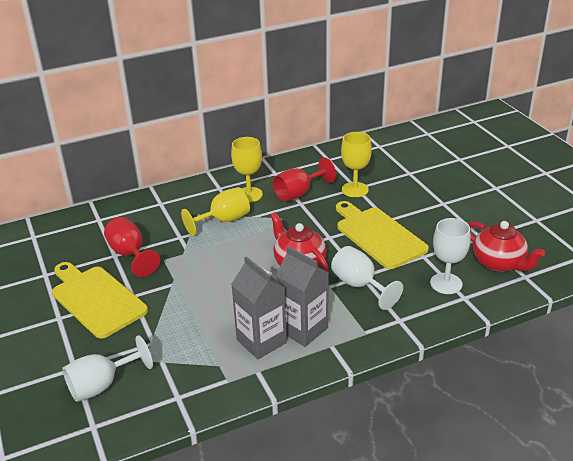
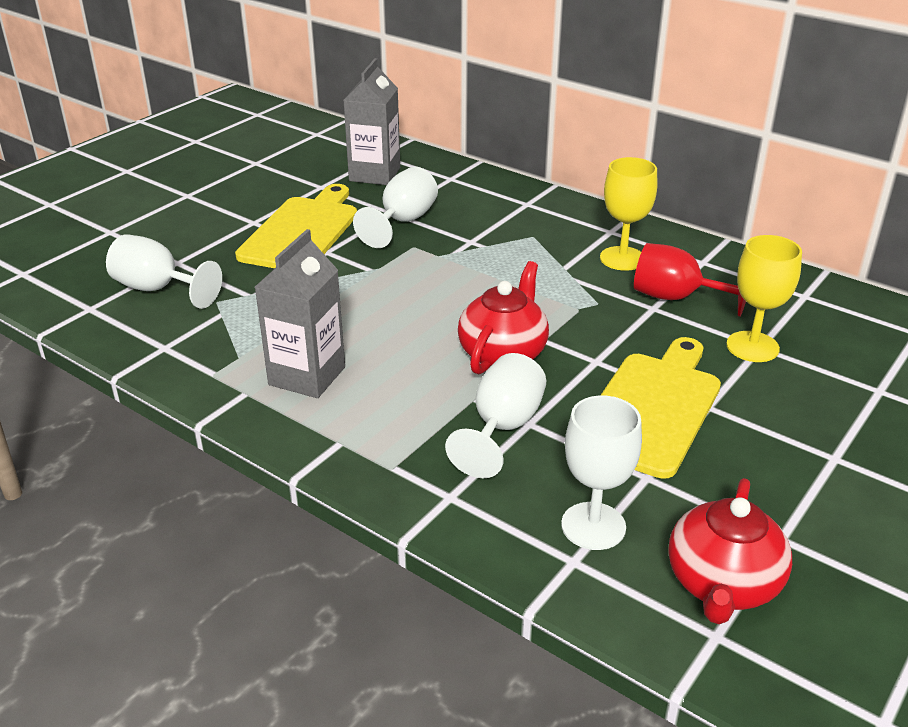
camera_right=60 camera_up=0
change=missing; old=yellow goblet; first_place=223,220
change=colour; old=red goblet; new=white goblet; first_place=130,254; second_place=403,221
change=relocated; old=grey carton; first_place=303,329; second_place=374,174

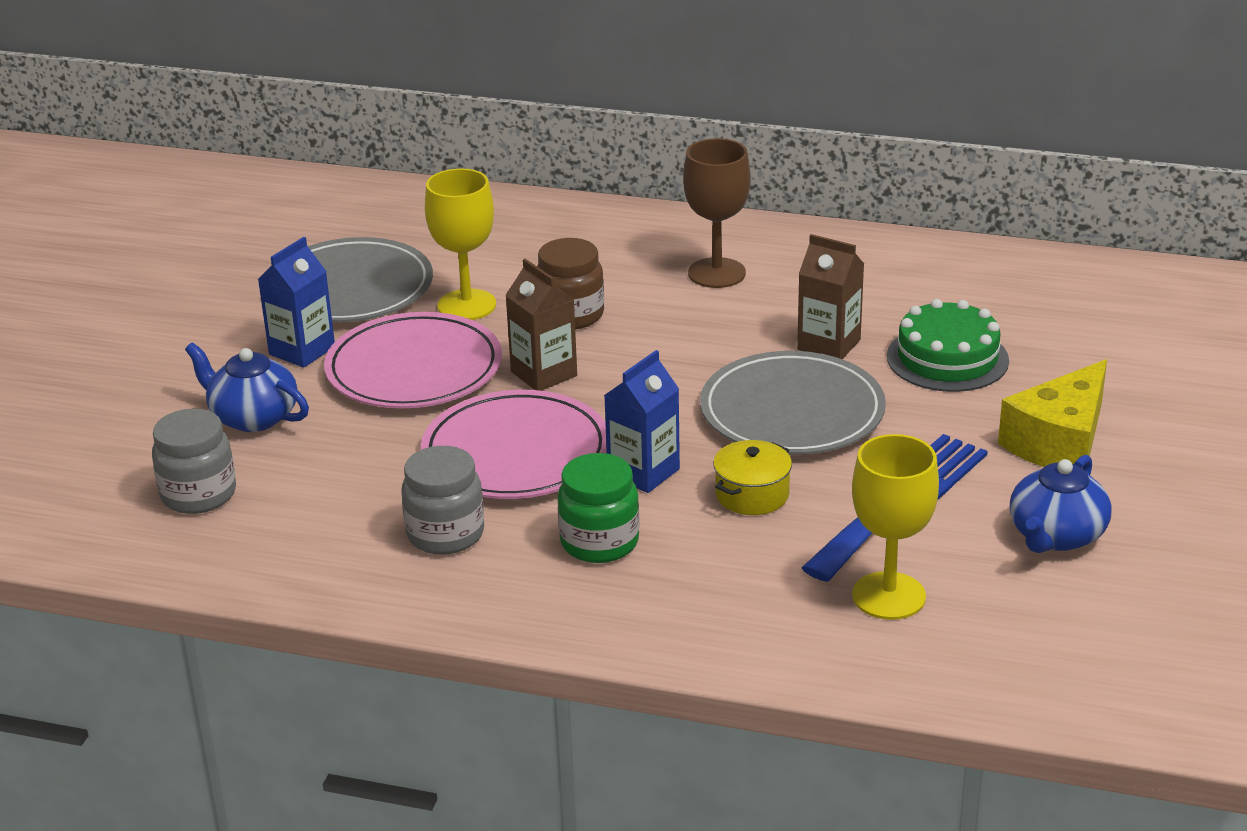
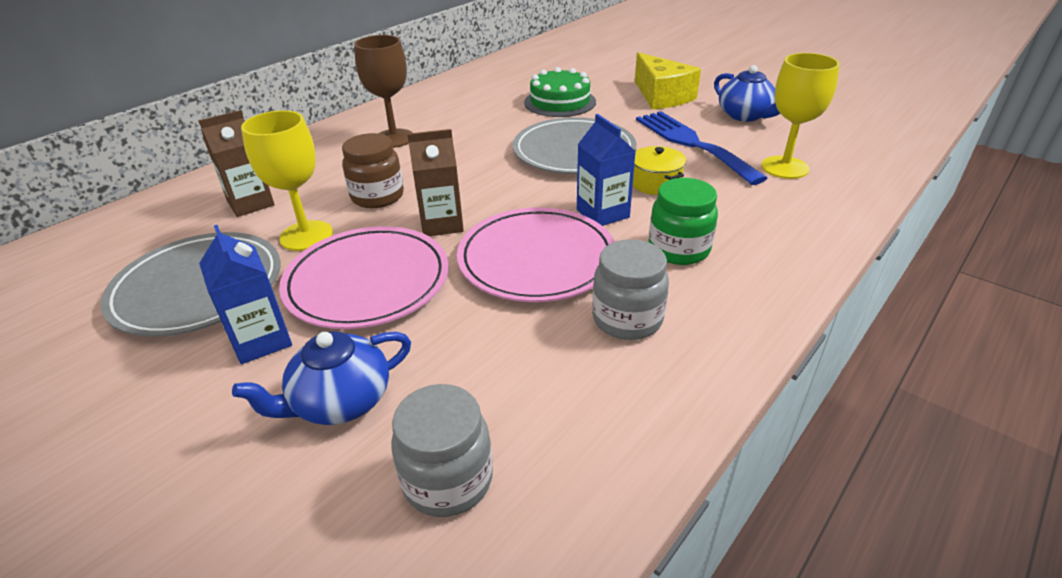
camera_right=-65 camera_up=5
change=relocated; old=brown carton; first_place=829,345; second_place=251,203

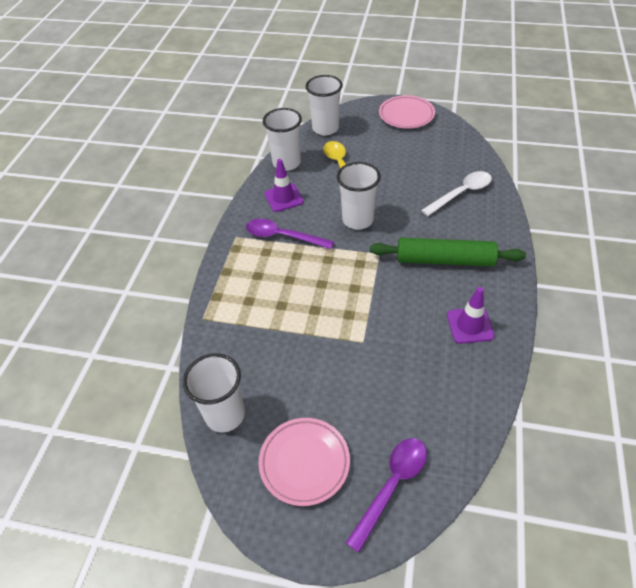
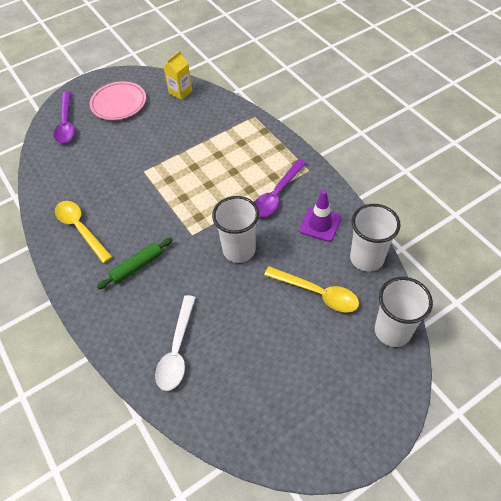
camera_right=135 camera_up=5
change=missing; old=pink plate; first_place=406,115
change=spun; old=purple spoon; first_place=283,236; second_place=277,194; degrees=150
change=size; old=green rolling pin; first_place=445,260; second_place=137,266; factor=0.59
change=exchanged; old=purple traffic cone; new=yellow spoon; first_place=470,325; second_place=81,229
change=exchanged; old=white cup; new=yellow carton; first_place=225,415; second_place=180,92

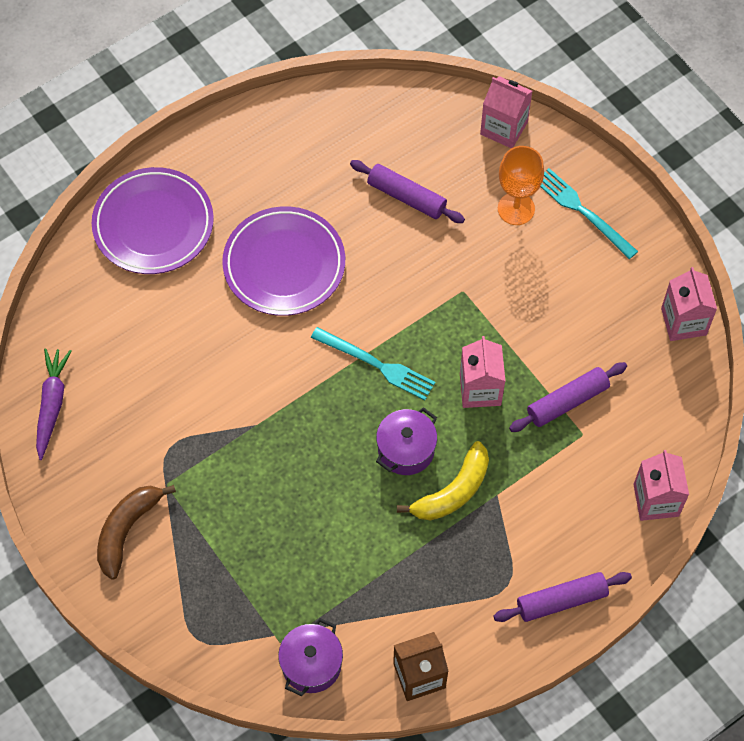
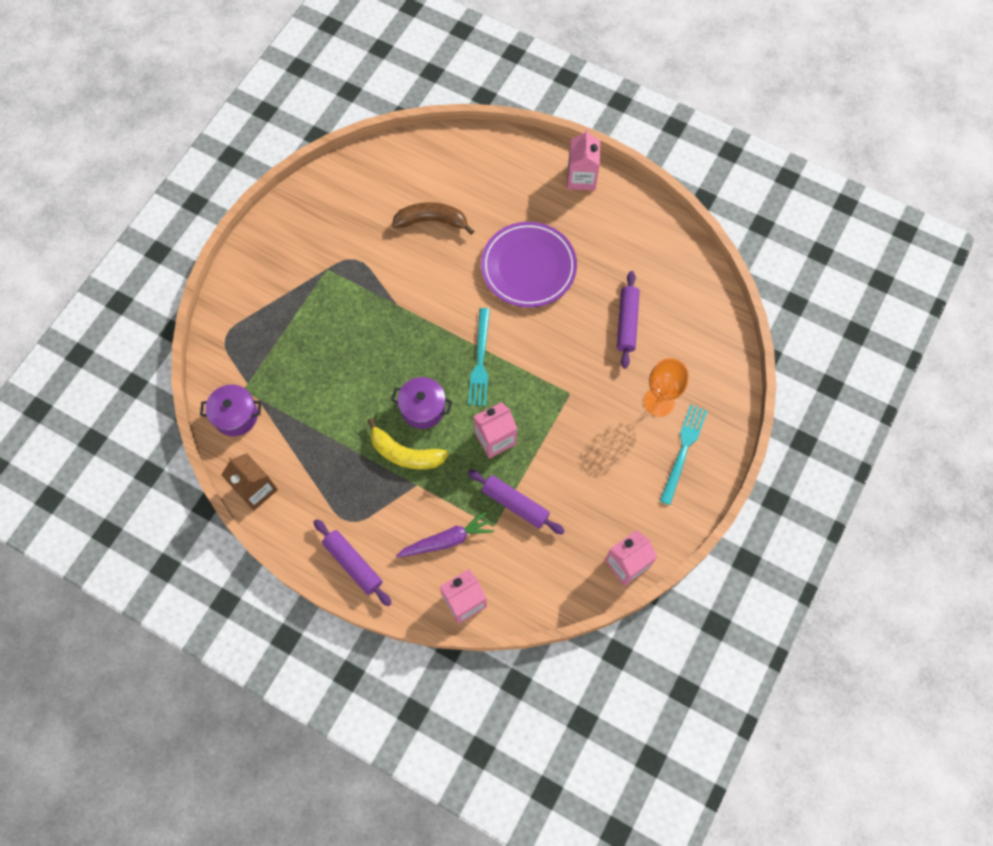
camera_right=65 camera_up=5
change=relocated; old=pink carton; first_place=504,128; second_place=581,178
change=missing; old=purple plate; first_place=153,224
change=relocated; old=purple carrot; first_place=52,404; second_place=446,540
change=relocated; old=brown banana; first_place=127,530; second_place=432,221

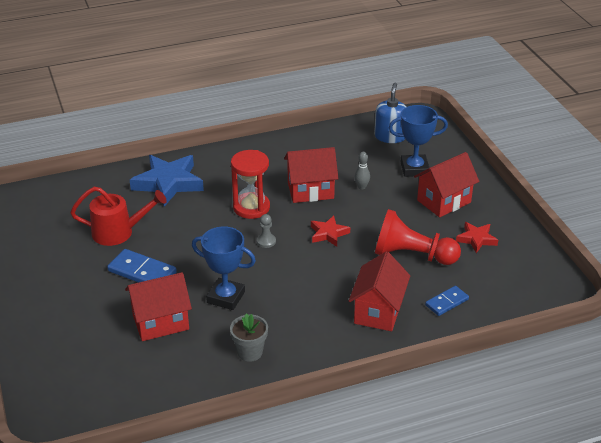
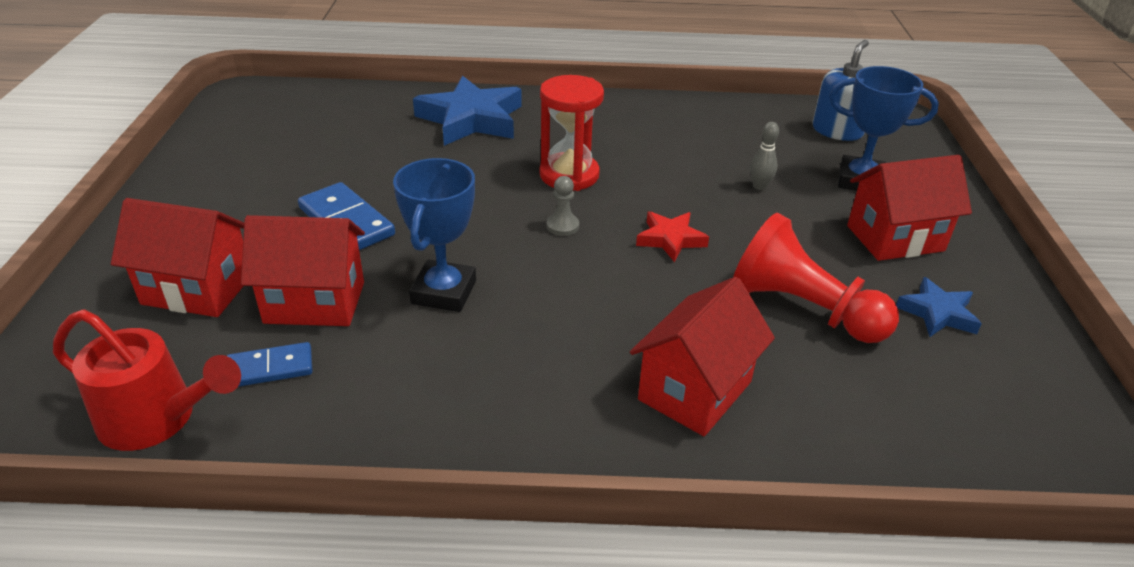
camera_right=20 camera_up=0
change=relocated; old=red house; first_place=310,191; second_place=197,290
change=relocated; old=red watering can; first_place=119,232; second_place=158,419
change=colour; old=red star; new=blue star; first_place=476,239; second_place=937,313
change=spun; old=blue trophy; first_place=226,297; second_place=444,292; degrees=60
change=relocated; old=blue domino; first_place=446,302; second_place=270,368
change=missing; old=grey flower pot; first_place=250,352

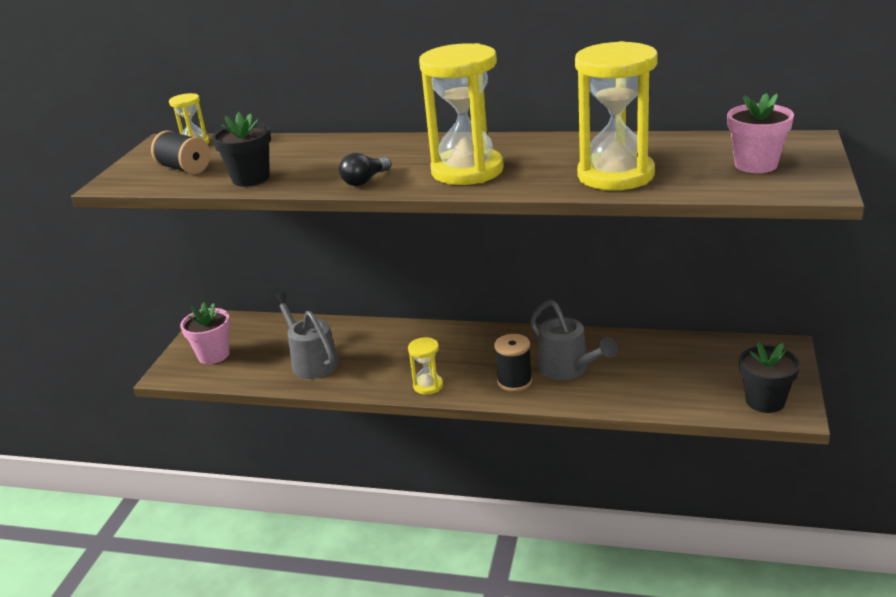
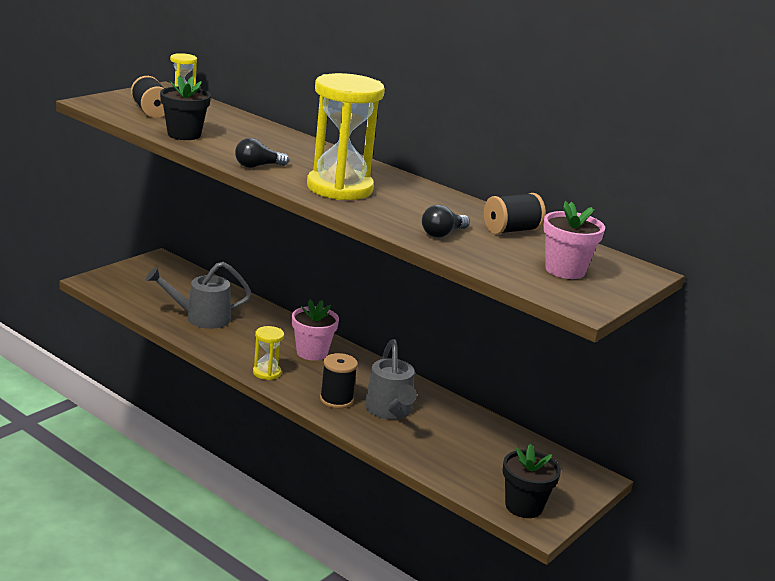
camera_right=20 camera_up=-5
change=exchanged; old=yellow hourglass; new=black light bulb; first_place=615,175; second_place=442,234
change=spun; old=grey watering can; first_place=311,361; second_place=201,318; degrees=-90
change=relocated; old=pink flower pot; first_place=213,355; second_place=312,352
change=appeared; new=black spool; second_place=511,230

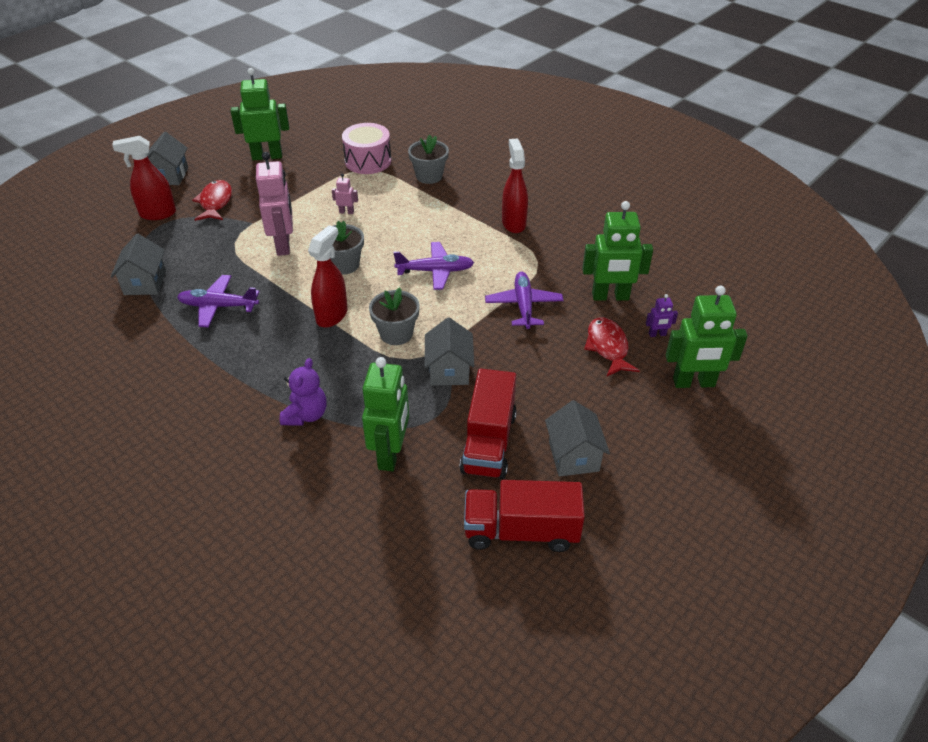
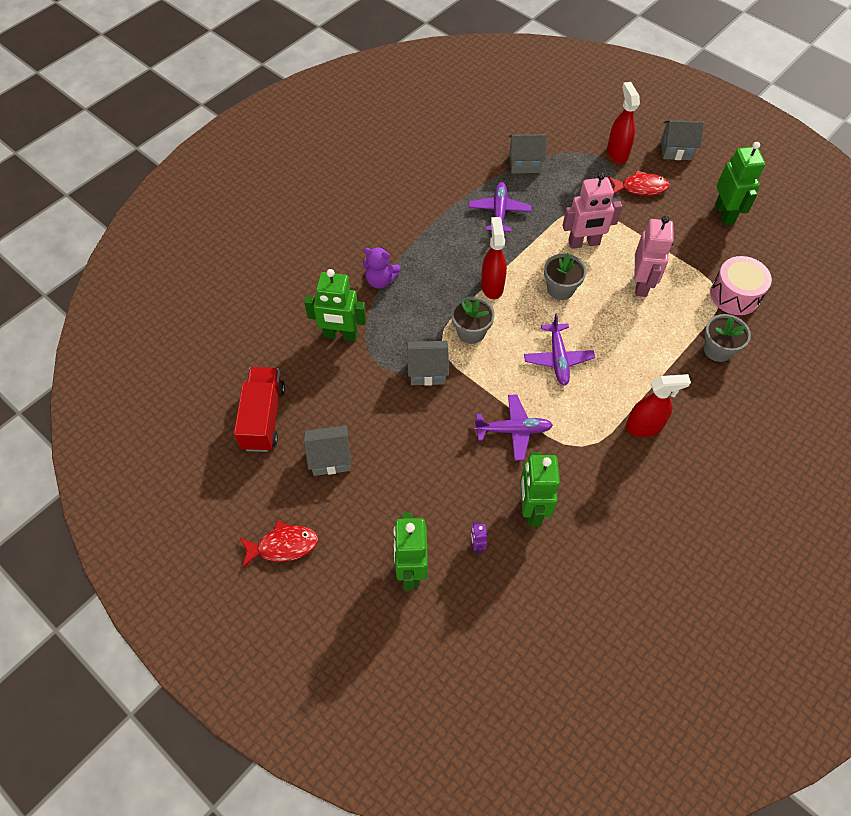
camera_right=90 camera_up=15
change=size; old=pink robot; first_place=346,212; second_place=641,284; factor=2.25
change=spun; old=red spray bottle; first_place=332,315; second_place=492,286; degrees=-120
change=relocated; old=red fish; first_place=607,347; second_place=283,546
change=missing; old=red truck; first_place=489,442

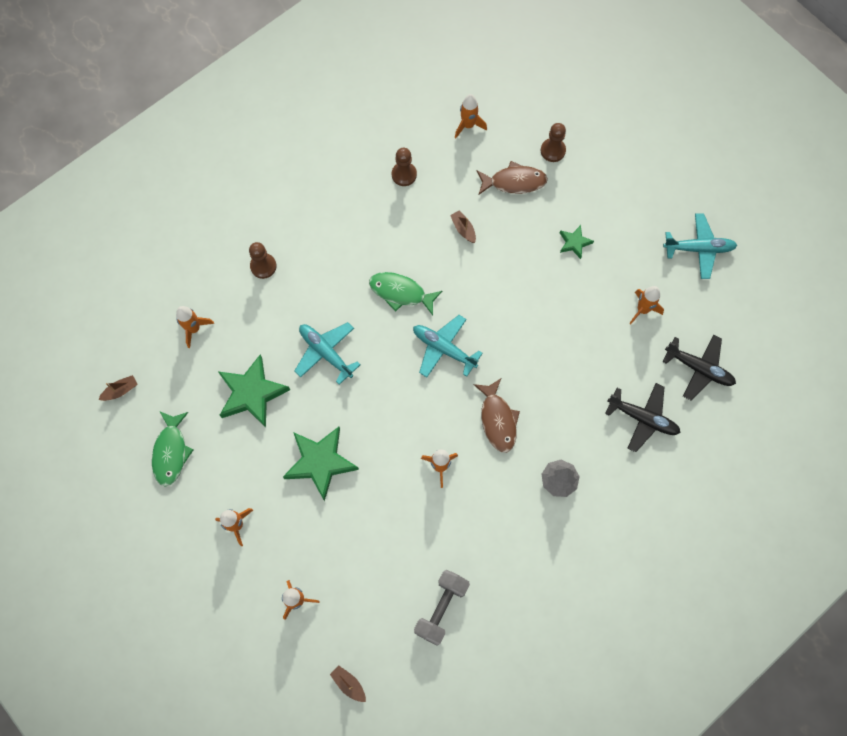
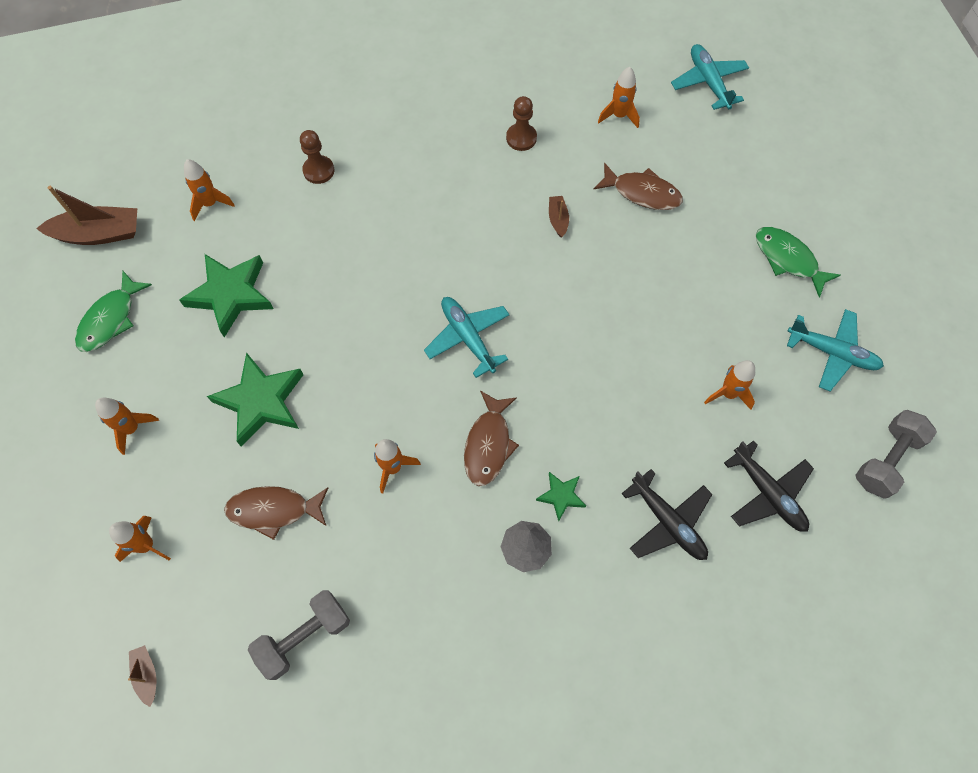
camera_right=25 camera_up=-5
change=missing; old=brown pawn; first_place=553,151
change=relocated; old=green star; first_place=574,243; second_place=561,496
change=relocated; old=green fish; first_place=401,292; second_place=788,259
change=relocated; old=turquoise plane; first_place=326,352; second_place=708,82
change=size; old=brown boat; first_place=120,390; second_place=99,234; factor=2.03
change=appeared; new=grey dumbbell; second_place=886,460
change=appeared; new=brown fish; second_place=273,510

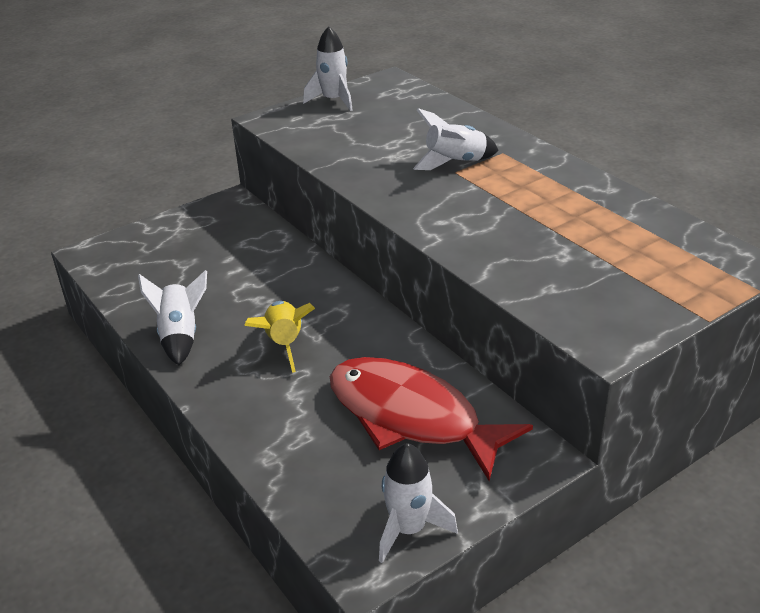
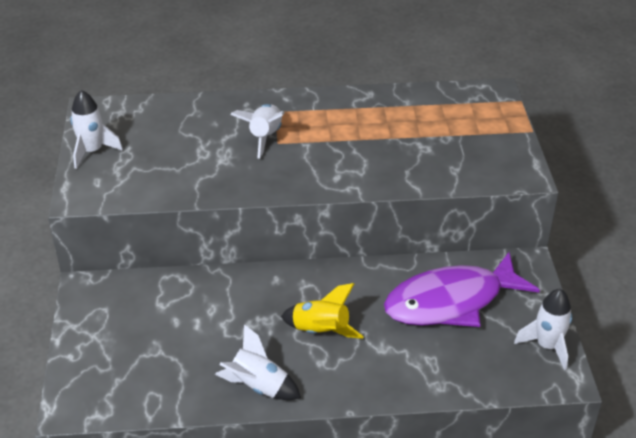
camera_right=-60 camera_up=5
change=colour; old=red fish; new=purple fish; first_place=411,417; second_place=451,302

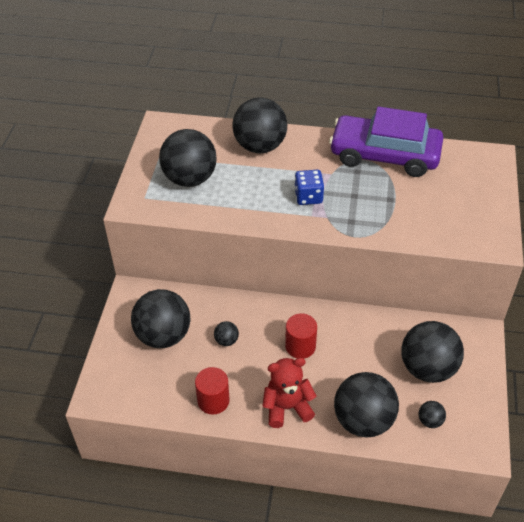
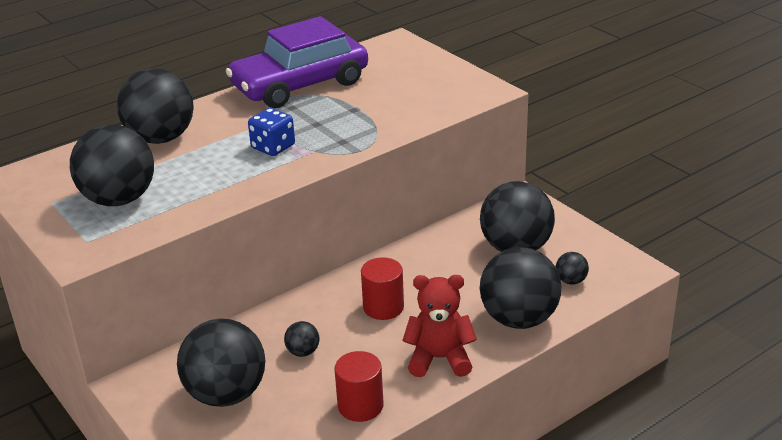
camera_right=-45 camera_up=-15
change=spun; old=red teddy bear; first_place=287,407; second_place=439,359; degrees=60

